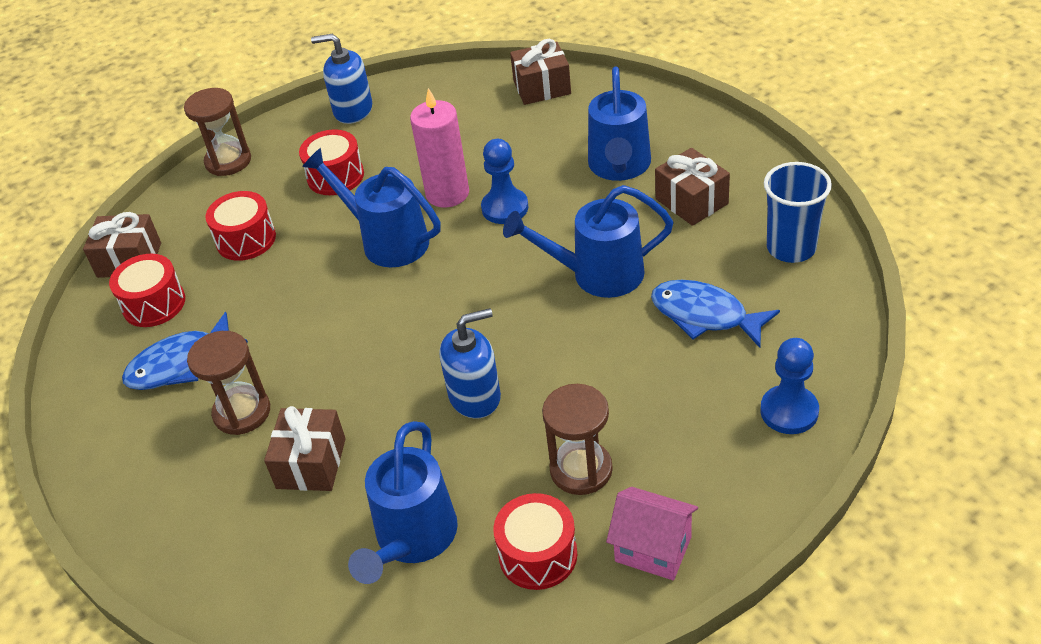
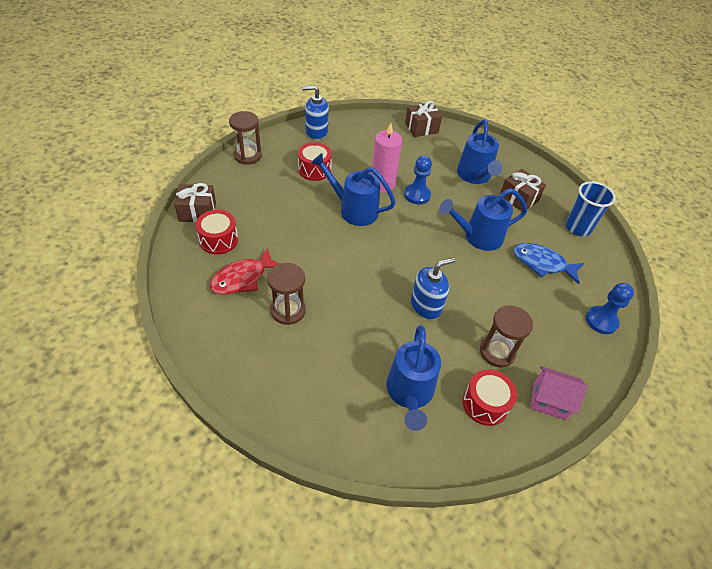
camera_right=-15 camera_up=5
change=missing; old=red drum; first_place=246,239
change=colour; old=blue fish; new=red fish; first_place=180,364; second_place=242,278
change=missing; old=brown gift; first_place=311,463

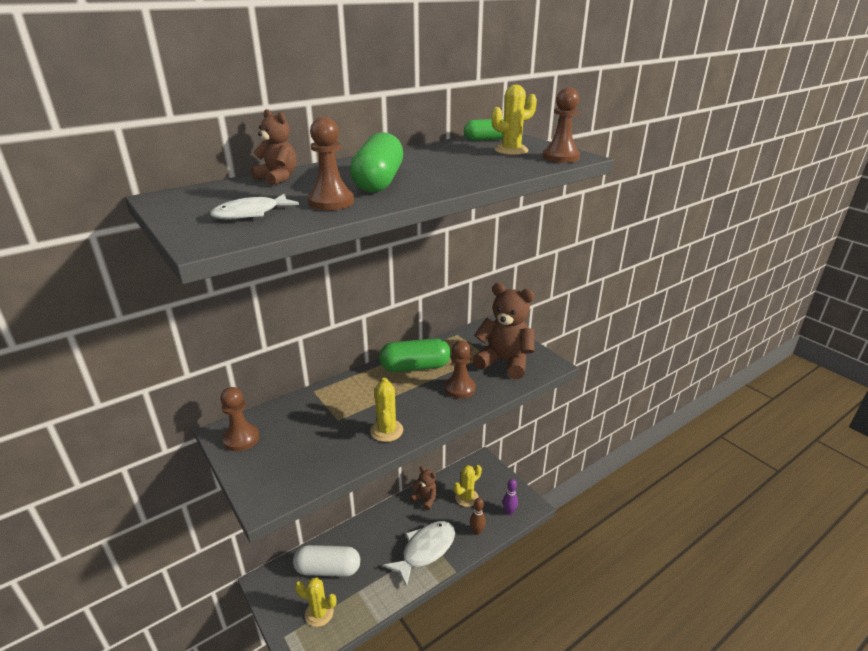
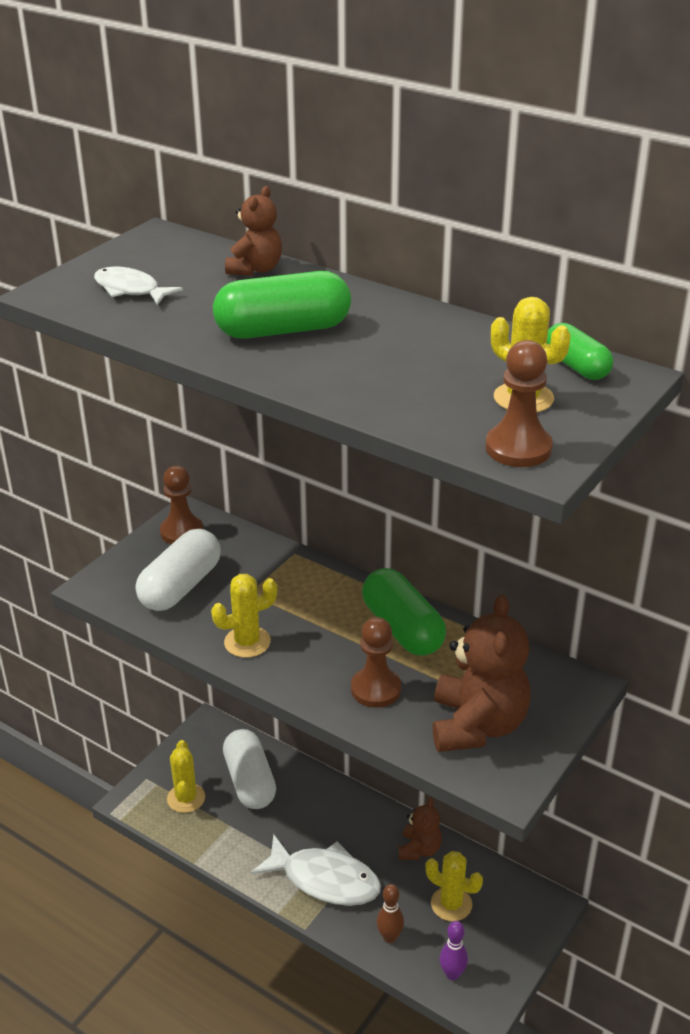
camera_right=70 camera_up=5
change=missing; old=brown pawn; first_place=331,202
change=appeared; new=white capsule; second_place=181,586

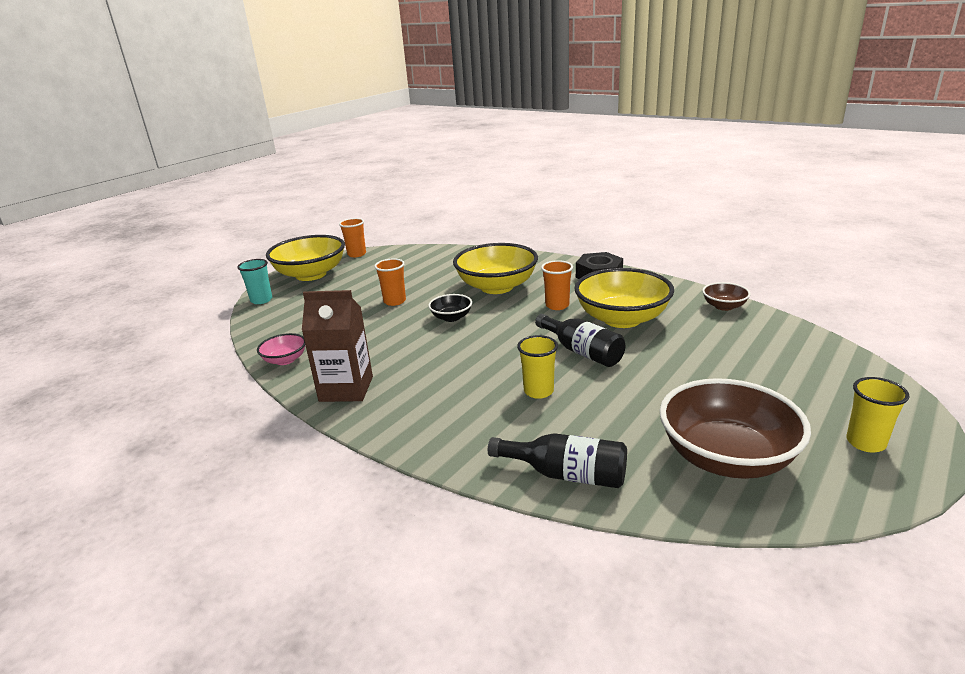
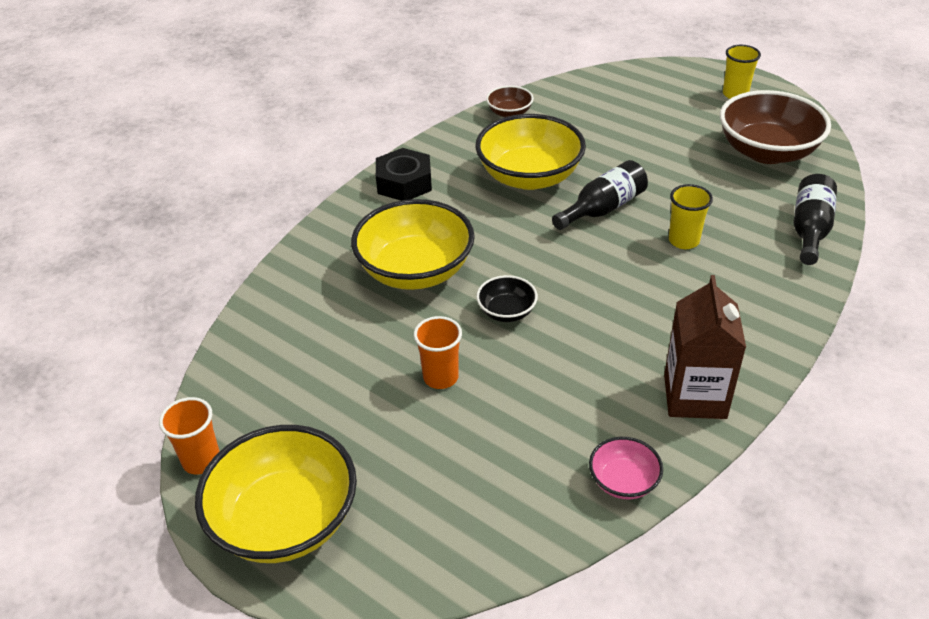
camera_right=-90 camera_up=15
change=missing; old=turquoise cup; first_place=261,300
change=missing; old=orange cup; first_place=557,305

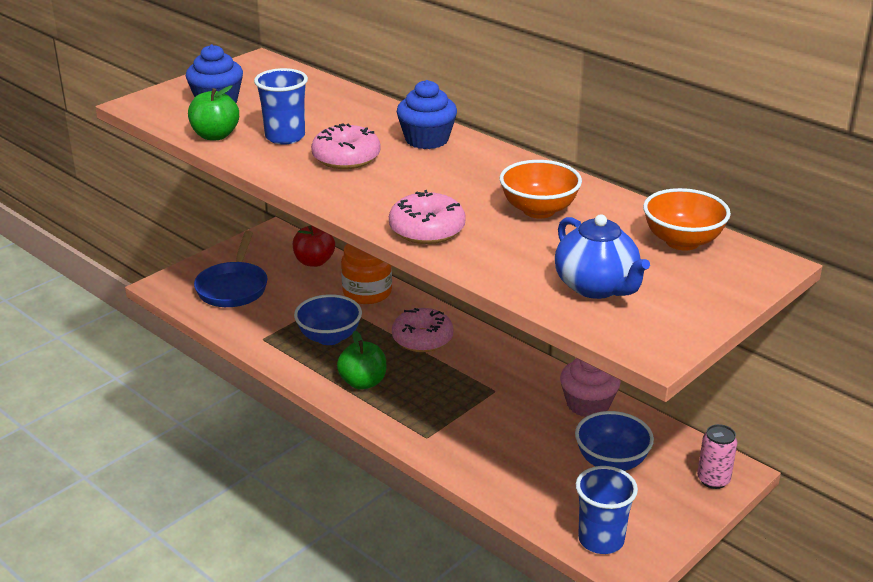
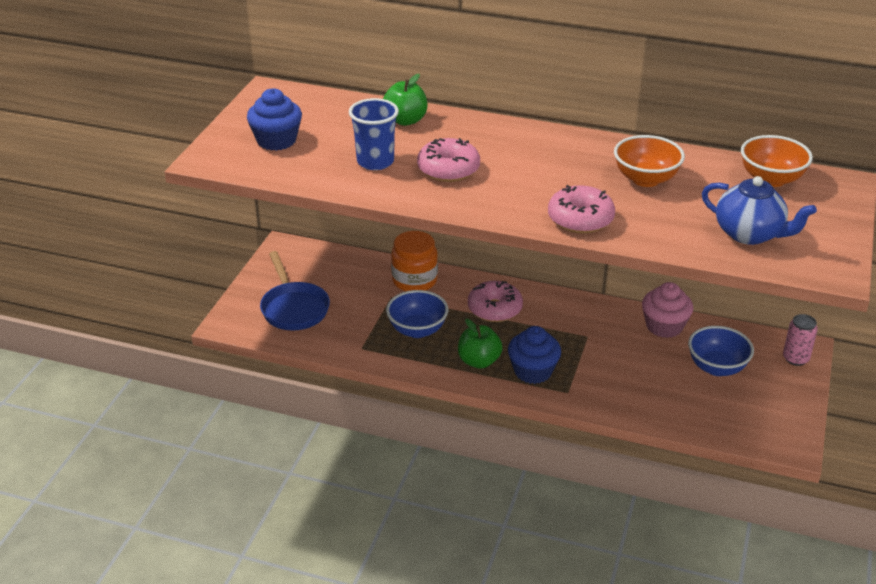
camera_right=-25 camera_up=5
change=relocated; old=blue cupcake; first_place=427,140; second_place=533,371
change=relocated; old=green apple; first_place=215,136; second_place=405,120
change=missing; old=red apple; first_place=314,262
change=missing; old=blue cup; first_place=601,540

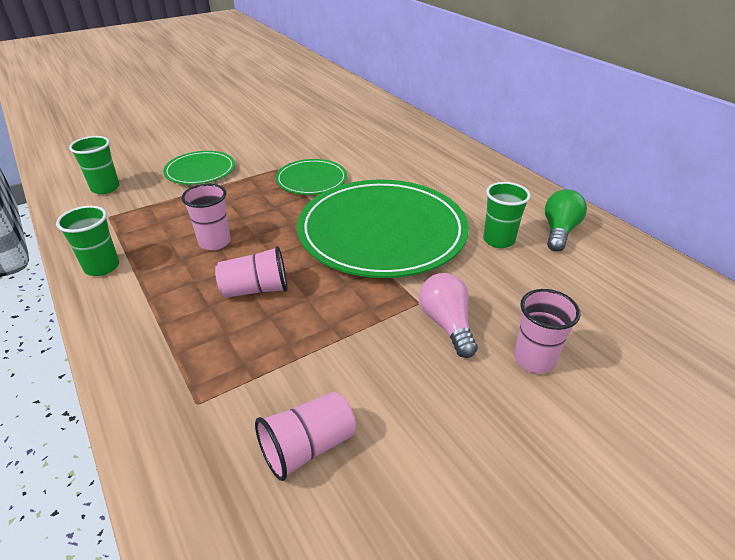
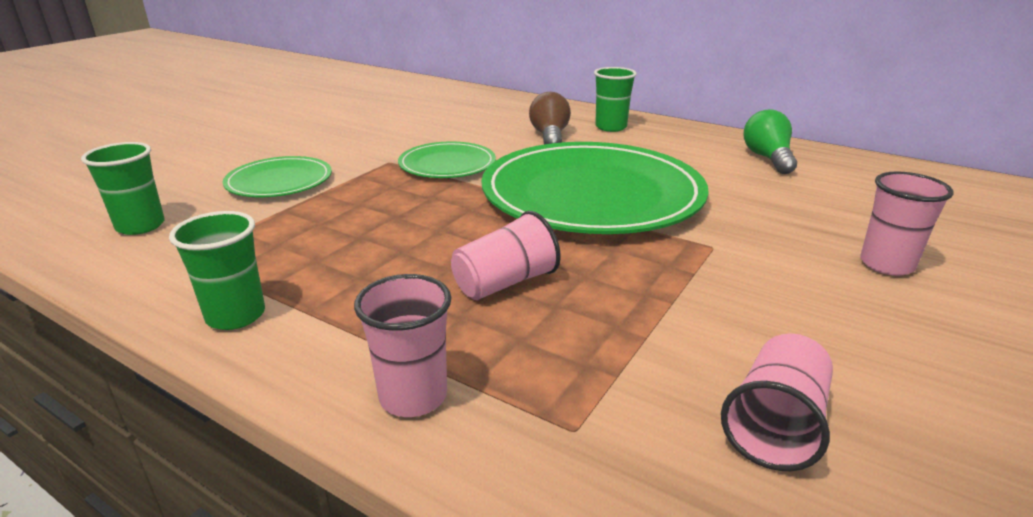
camera_right=-25 camera_up=-10
change=relocated; old=green cup; first_place=498,240; second_place=611,127
change=relocated; old=pink cup; first_place=215,242; second_place=413,396
change=missing; old=pink light bulb; first_place=447,324
change=appeared; new=brown light bulb; second_place=550,137

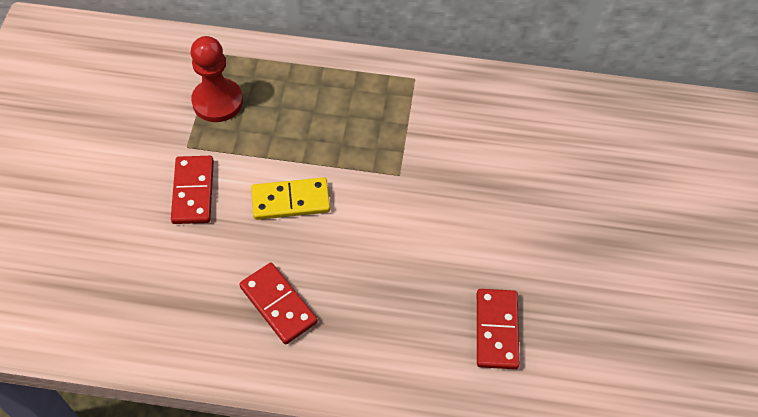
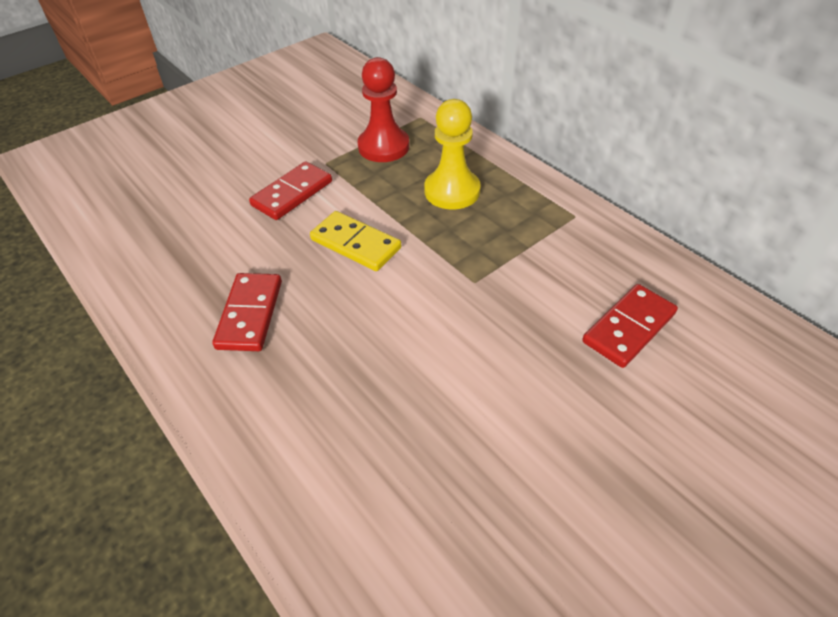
camera_right=45 camera_up=-10
change=relocated; old=red domino; first_place=496,330; second_place=628,327
change=appeared; new=yellow pawn; second_place=452,191

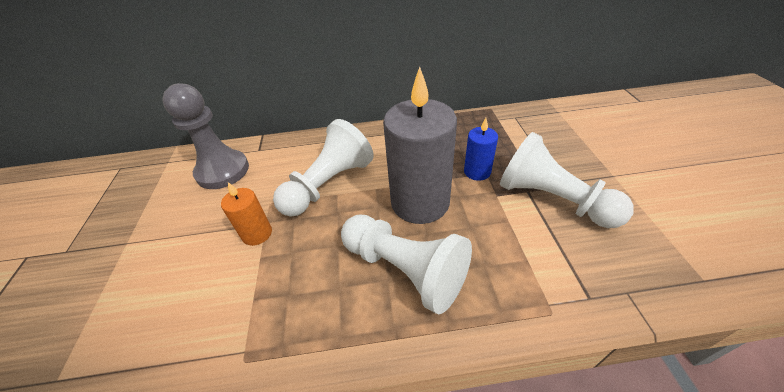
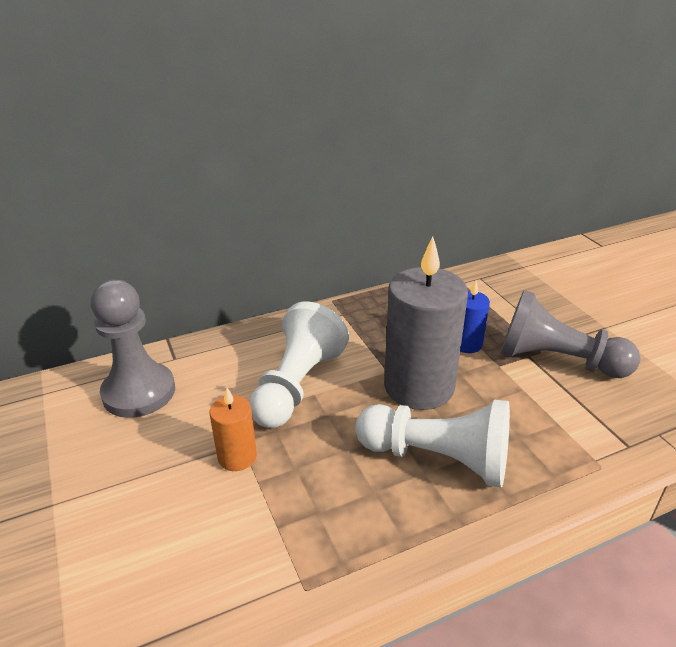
camera_right=-20 camera_up=-10
change=colour; old=white pawn; new=grey pawn; first_place=552,199; second_place=557,360

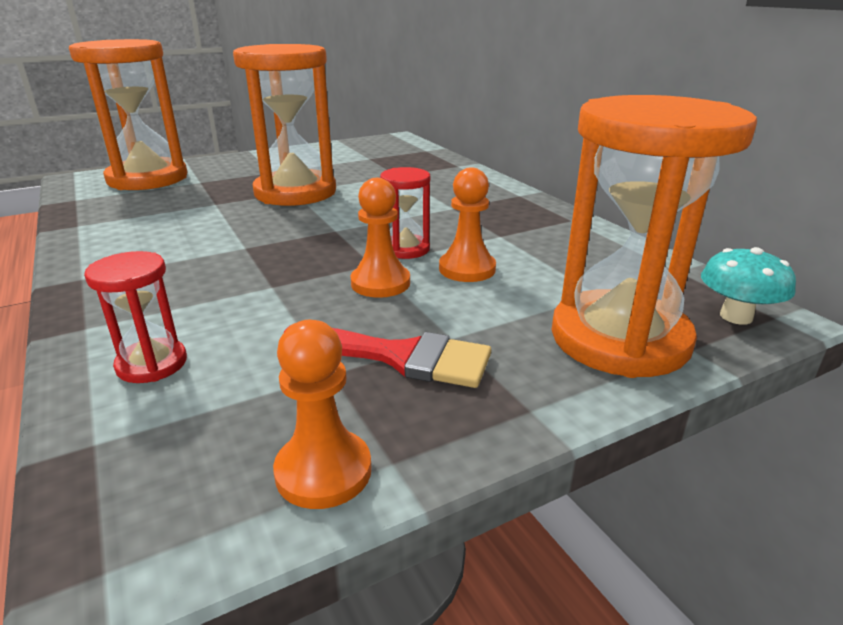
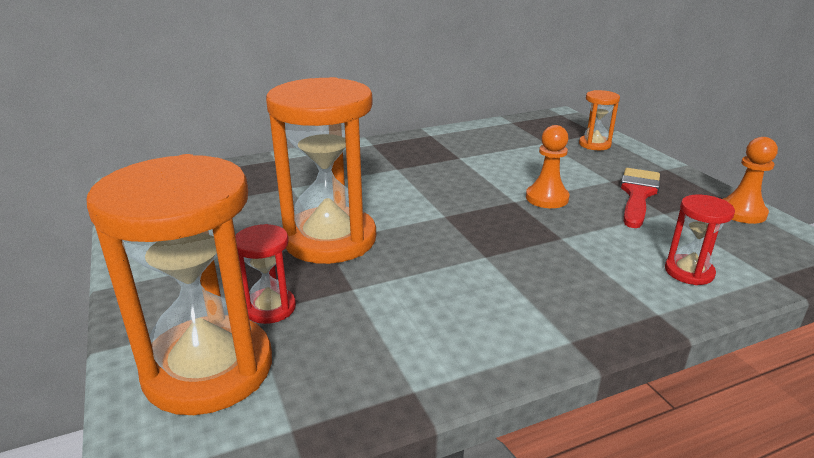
camera_right=-85 camera_up=0
change=size; old=orange hourglass; first_place=619,339; second_place=594,144; factor=0.46
change=relocated; old=red hourglass; first_place=406,249; second_place=270,308
change=missing; old=orange pawn; first_place=467,269
change=missing; old=turquoise mushroom; first_place=736,316

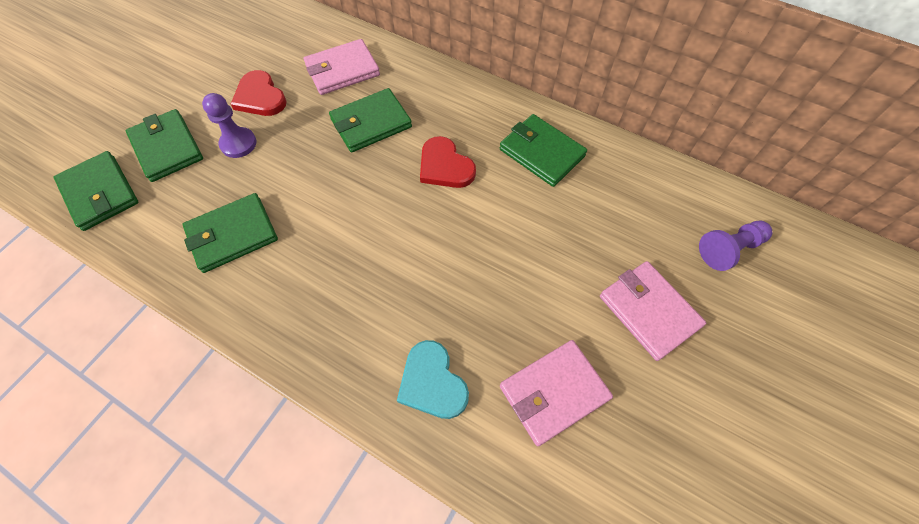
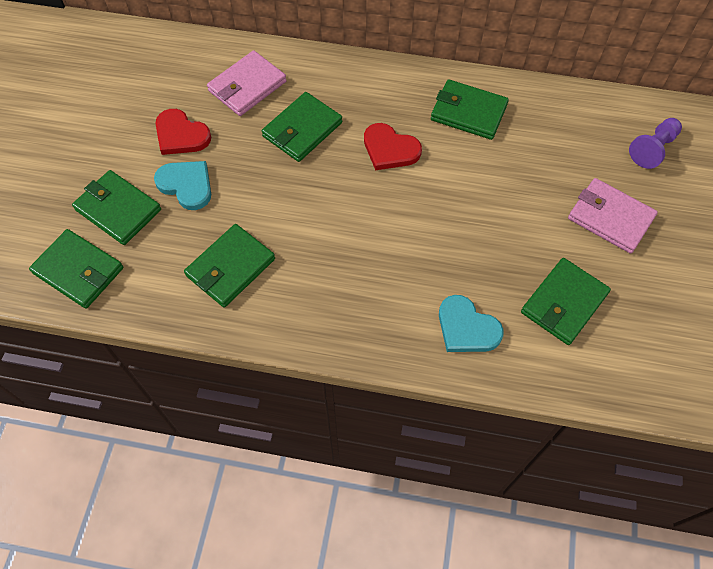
camera_right=-20 camera_up=0
change=exchanged; old=purple pawn; new=turquoise heart; first_place=238,144; second_place=186,185
change=colour; old=pink wallet; new=green wallet; first_place=553,393; second_place=564,303

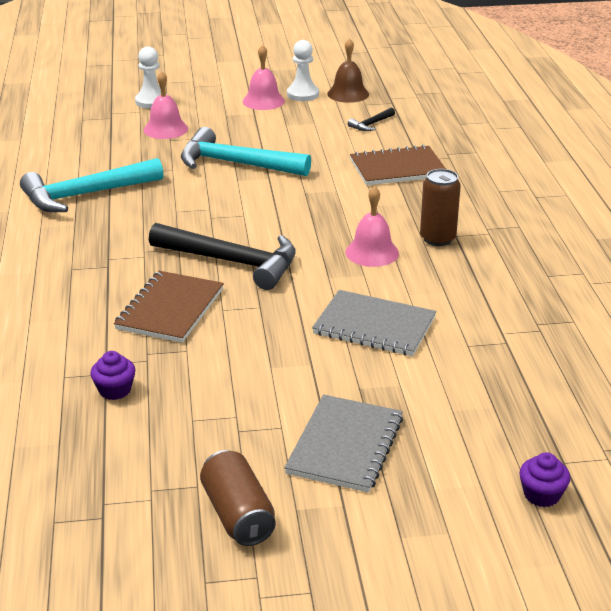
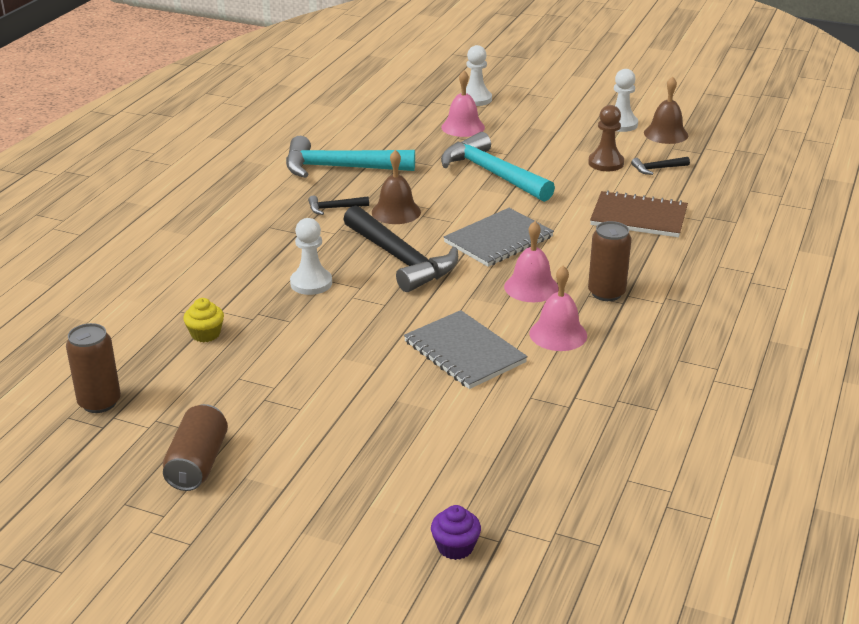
camera_right=30 camera_up=0
change=relocated; old=pink bell; first_place=263,101; second_place=558,334
change=exchanged; old=brown notebook; new=white pawn; first_place=170,309; second_place=311,283
change=colour; old=purple cupcake; new=yellow cupcake; first_place=115,390; second_place=205,334
change=relocated; old=grey notebook; first_place=345,445; second_place=498,240
change=appeared; new=brown pawn; second_place=606,163
change=appeared; new=brown bell; second_place=396,212
change=appeared; new=black hammer; second_place=334,208
change=appeared; new=brown can; second_place=99,402

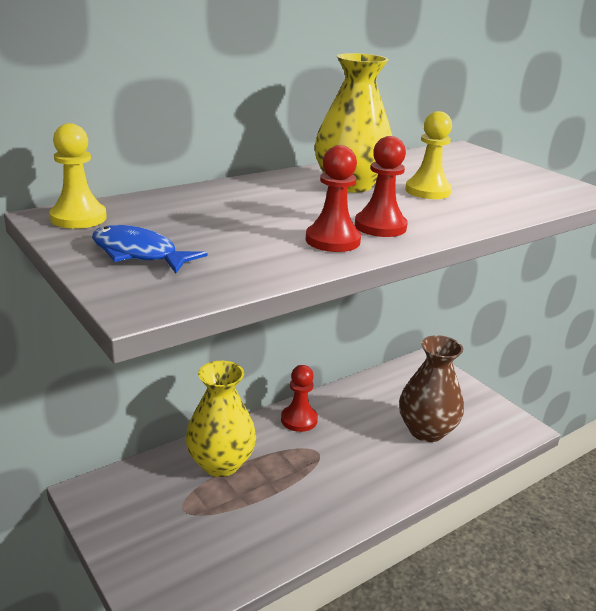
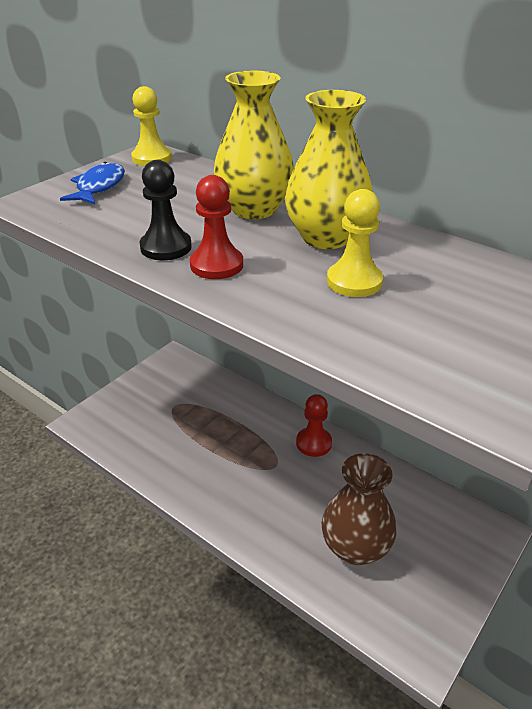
camera_right=75 camera_up=10
change=colour; old=red pawn; new=black pawn; first_place=332,240; second_place=166,247
change=relocated; old=yellow vase; first_place=220,463; second_place=254,209

